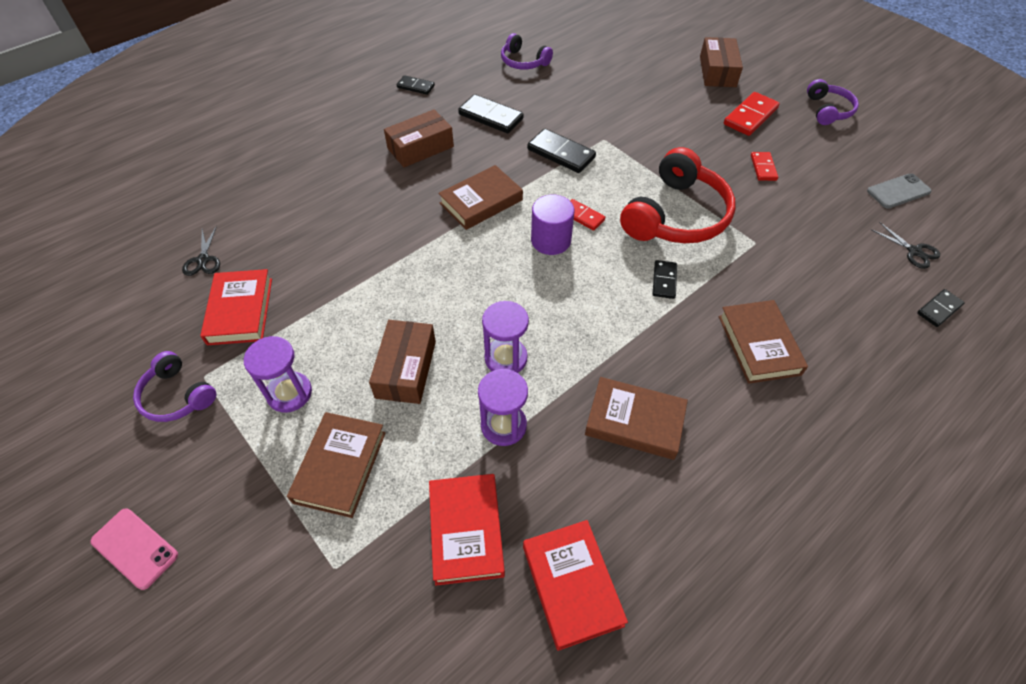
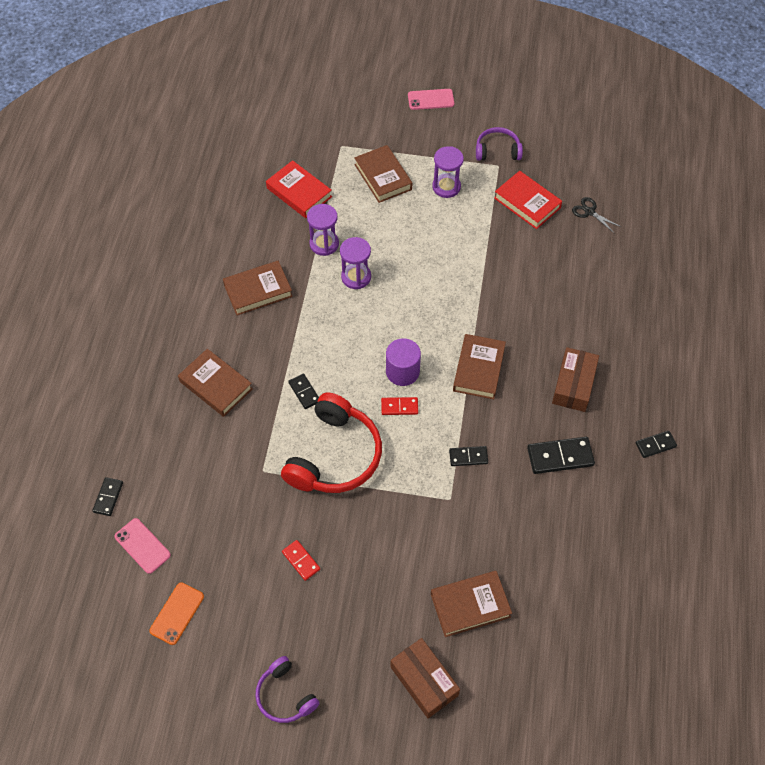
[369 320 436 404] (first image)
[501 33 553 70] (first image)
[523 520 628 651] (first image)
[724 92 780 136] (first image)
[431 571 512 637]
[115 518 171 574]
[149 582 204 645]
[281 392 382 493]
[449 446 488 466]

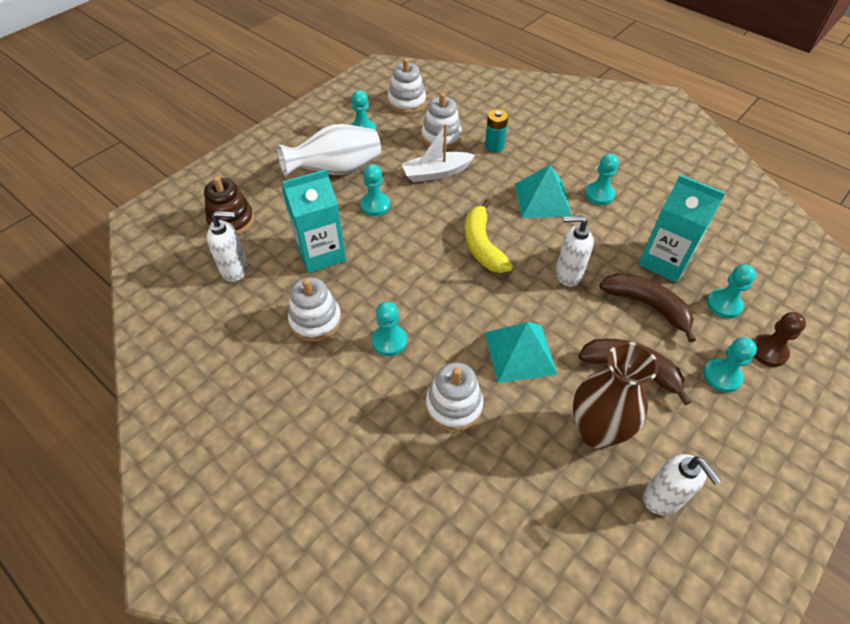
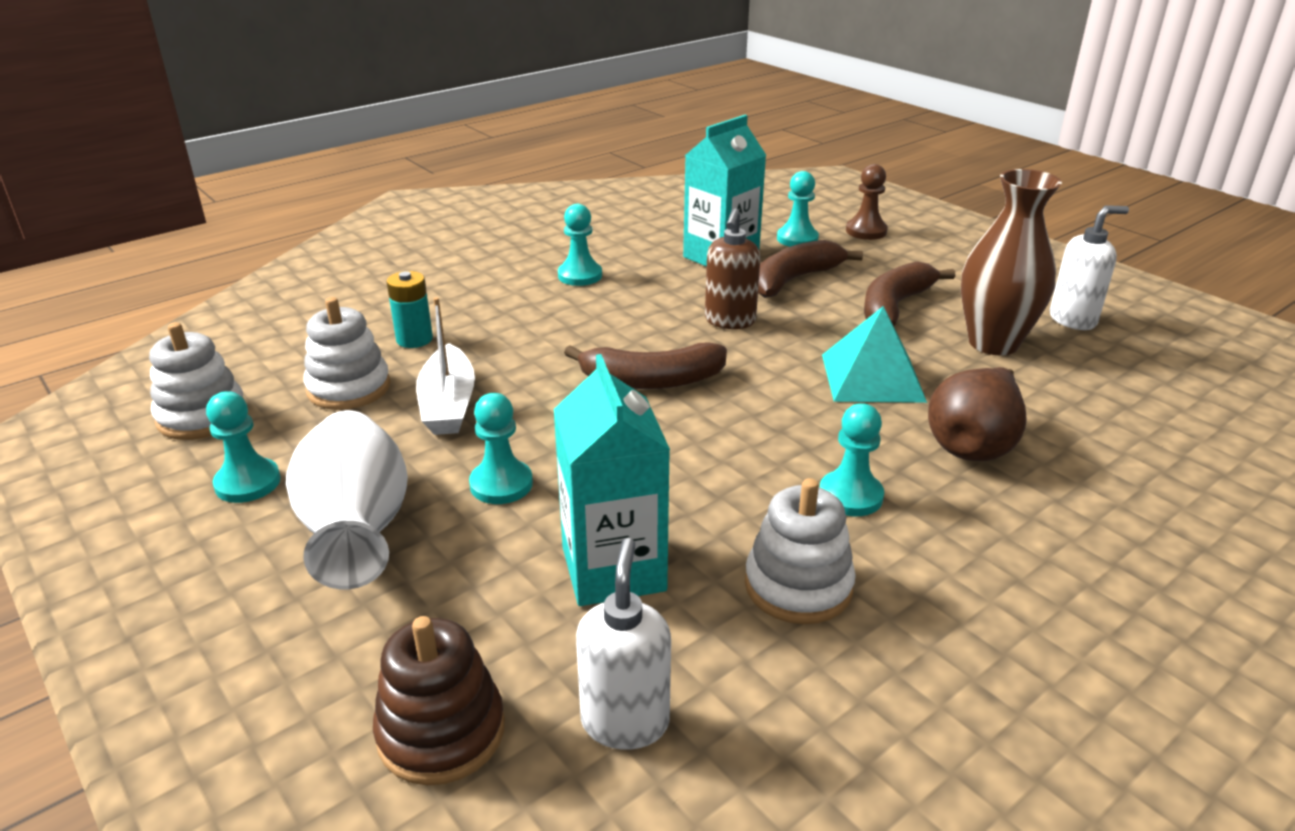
[515 165 572 218] (first image)
[703 337 757 392] (first image)
[928 367 1027 461]
[564 343 727 389]
[705 208 760 329]

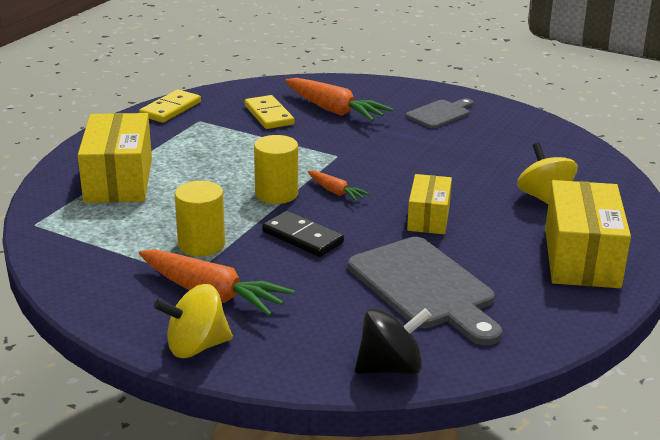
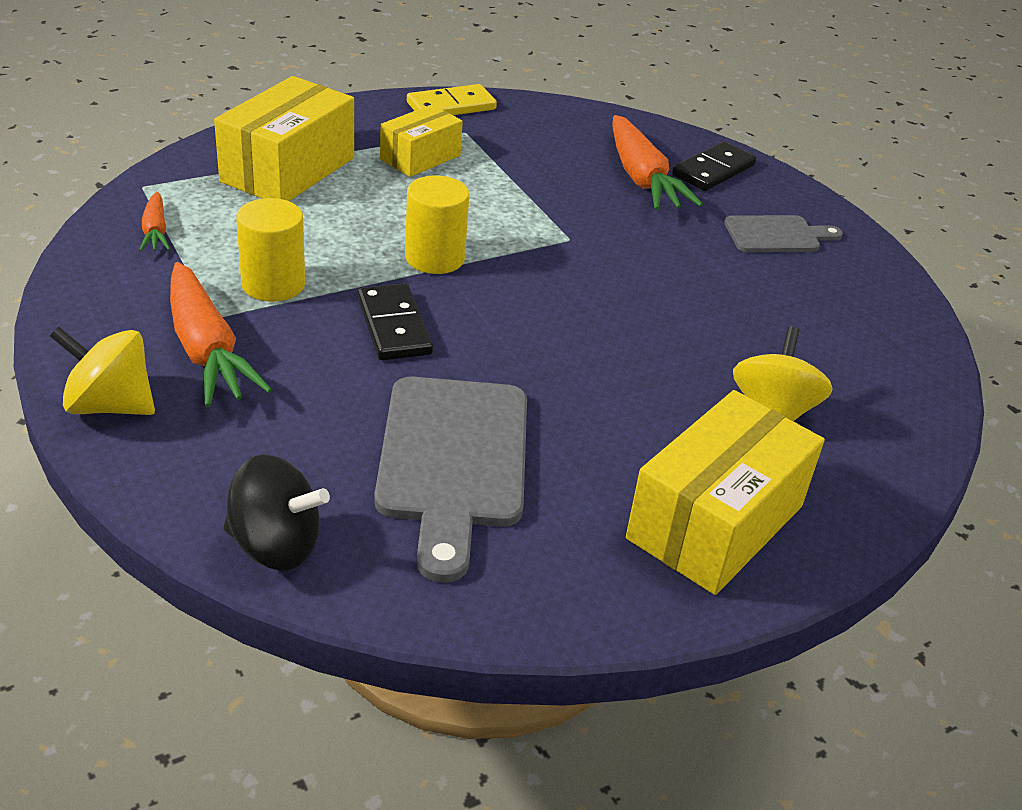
[244 95 294 129] (first image)
[672 141 756 191]
[139 192 170 252]
[380 105 463 177]

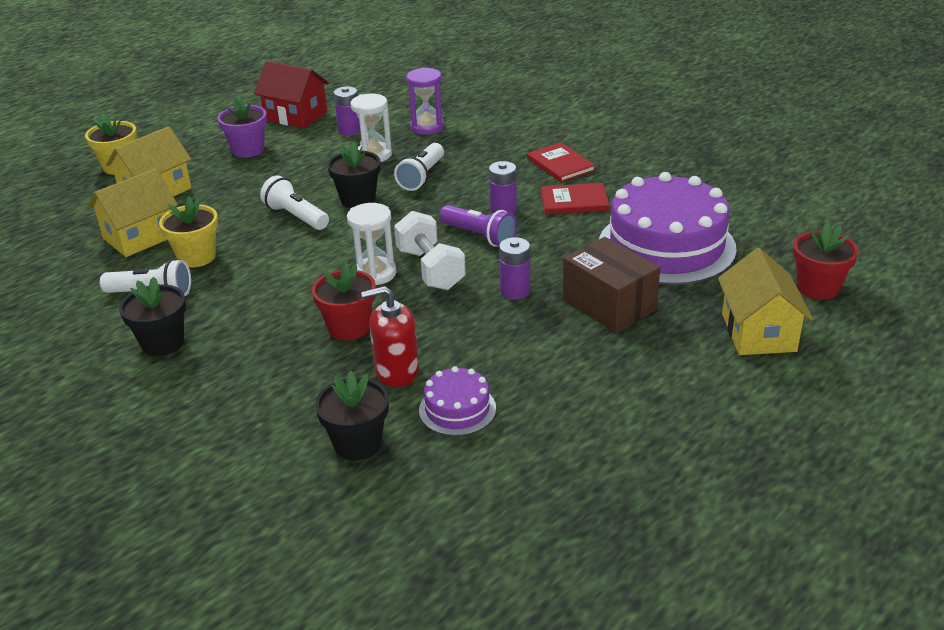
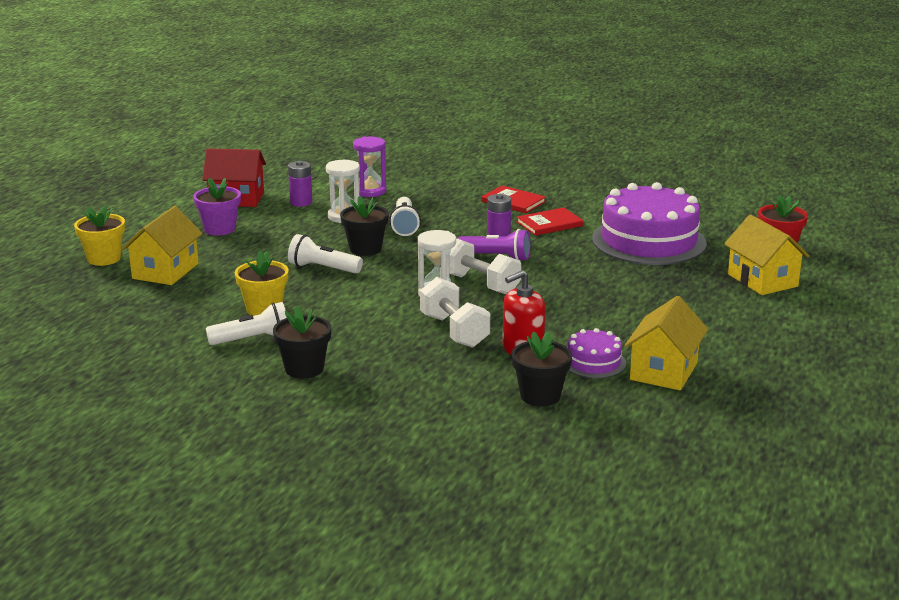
[499 237 530 300] (first image)
[563 237 660 333] (first image)
[624 296 708 391]
[420 277 490 348]

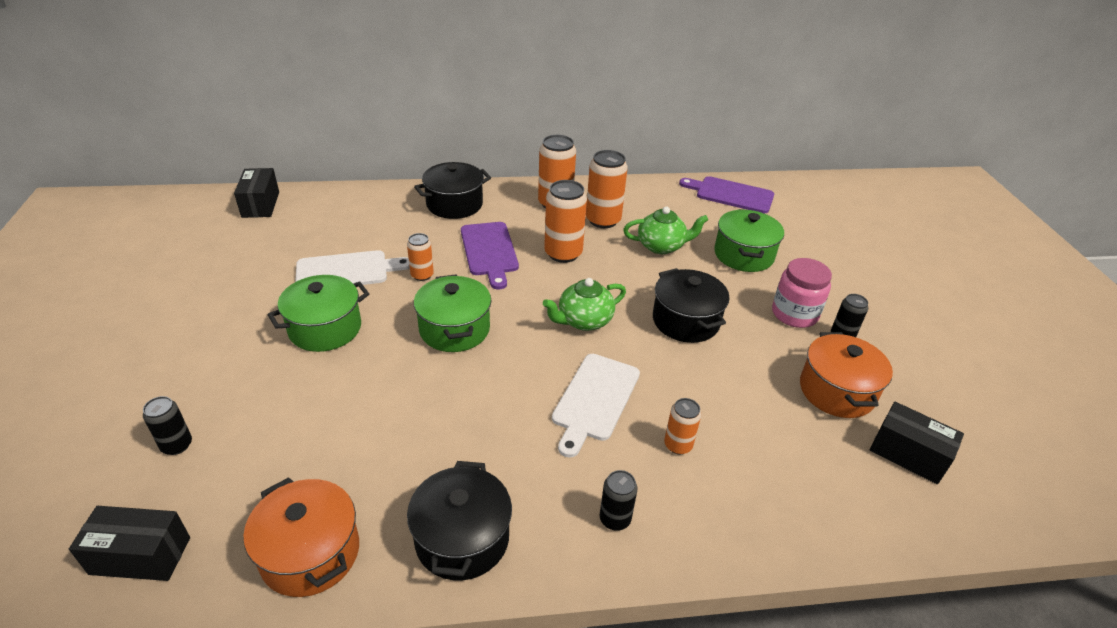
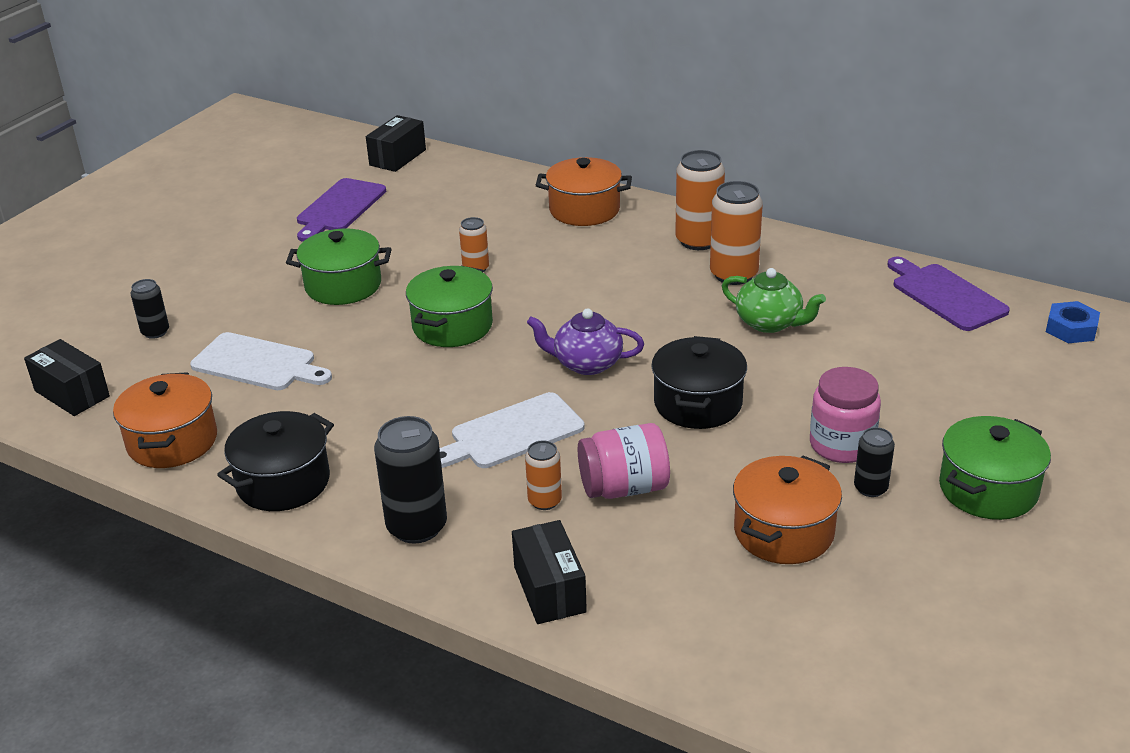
[544 180 587 263] (first image)
[578 423 670 499]
[1046 301 1100 343]
[190 332 332 390]
[297 178 386 242]
[939 416 1051 520]
[512 520 587 624]
[536 157 632 226]
[527 308 644 375]
[374 416 447 543]

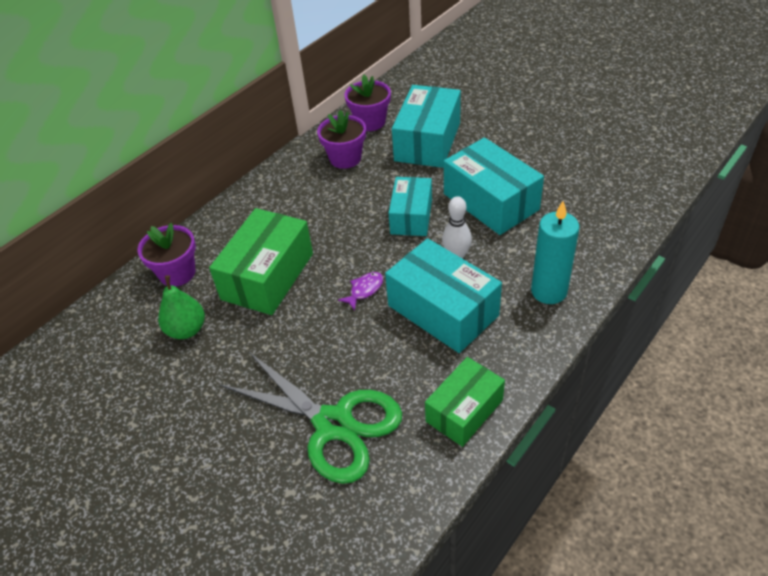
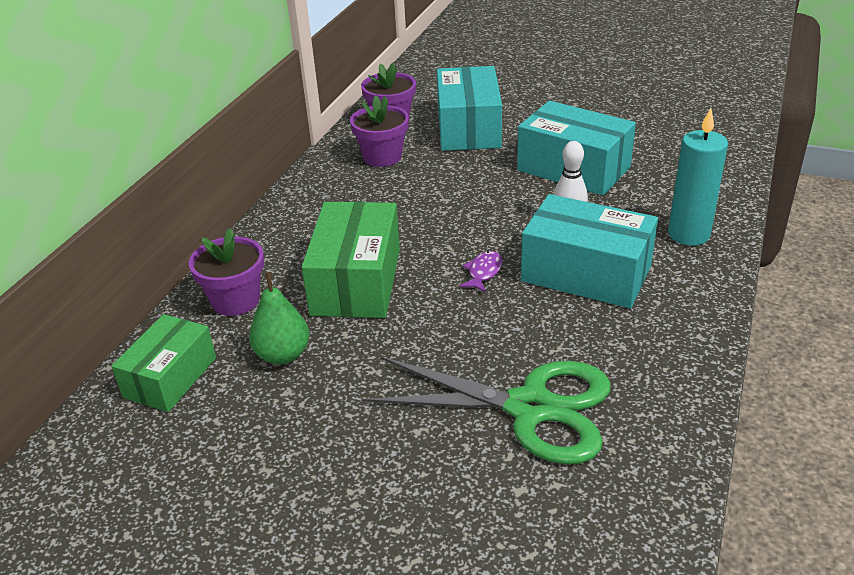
[389 177 432 236] (first image)
[111 314 216 412]

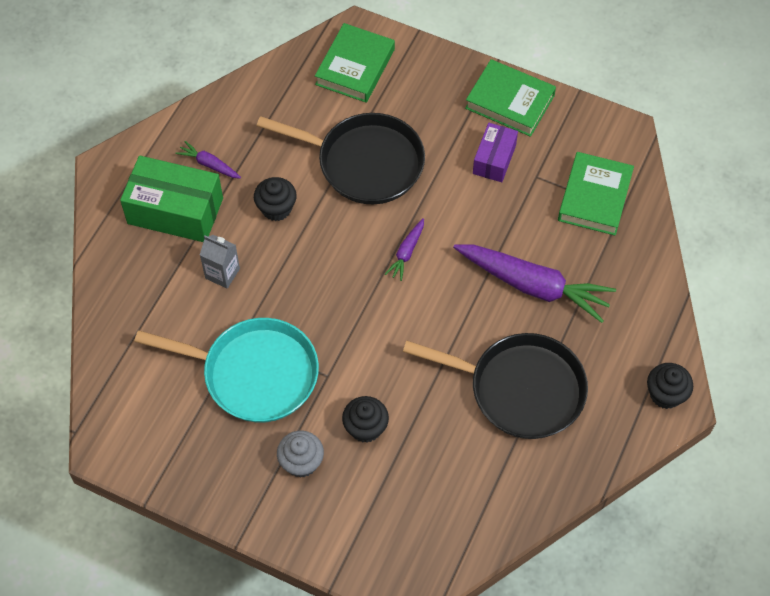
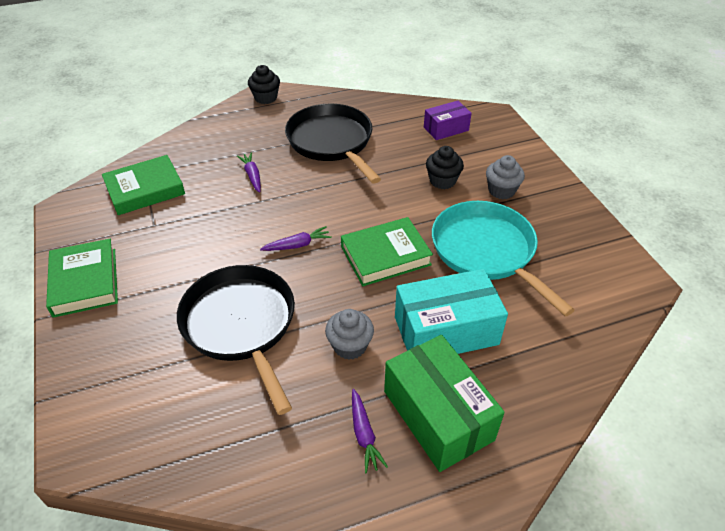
[341 217 433 286]
[424 101 472 140]
[395 269 508 354]
[325 309 374 360]
[237 152 261 193]

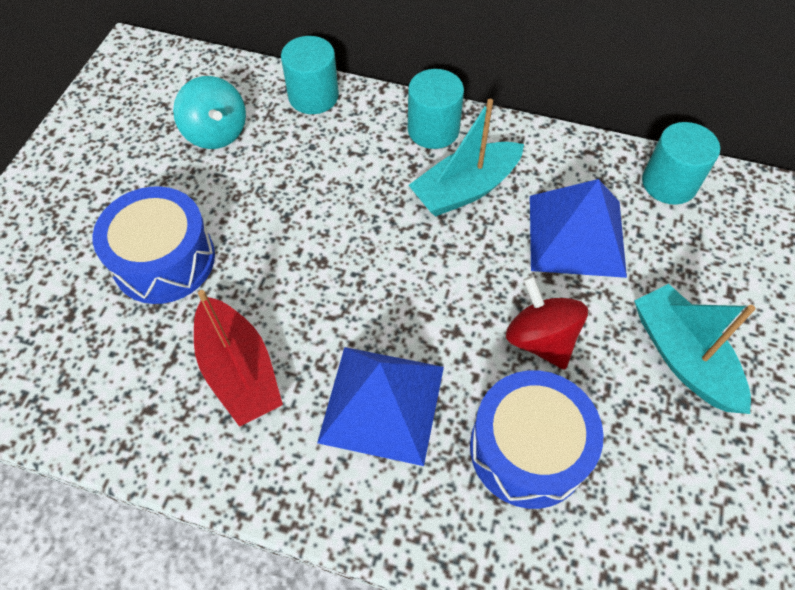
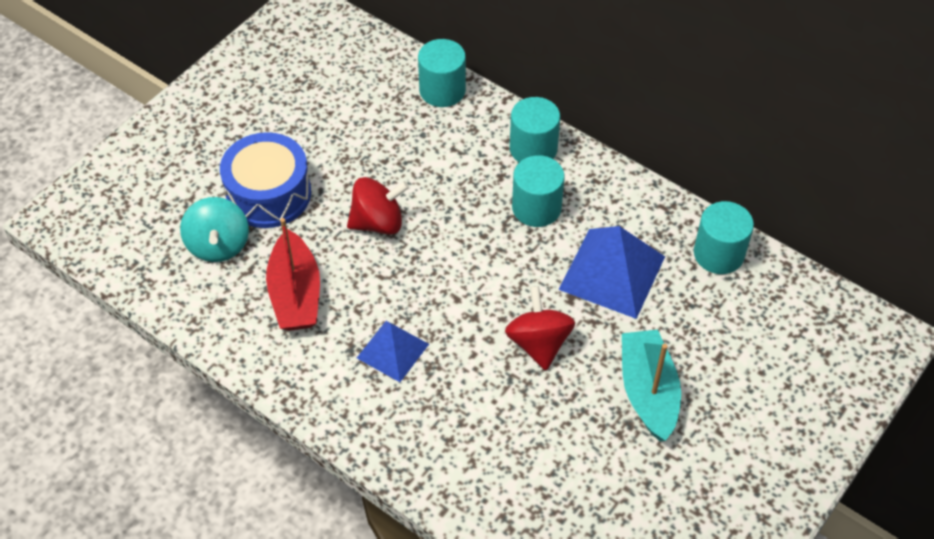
[470 370 604 509] (first image)
[347 177 409 235]
[180 197 249 262]
[512 155 565 227]
[357 321 429 382]

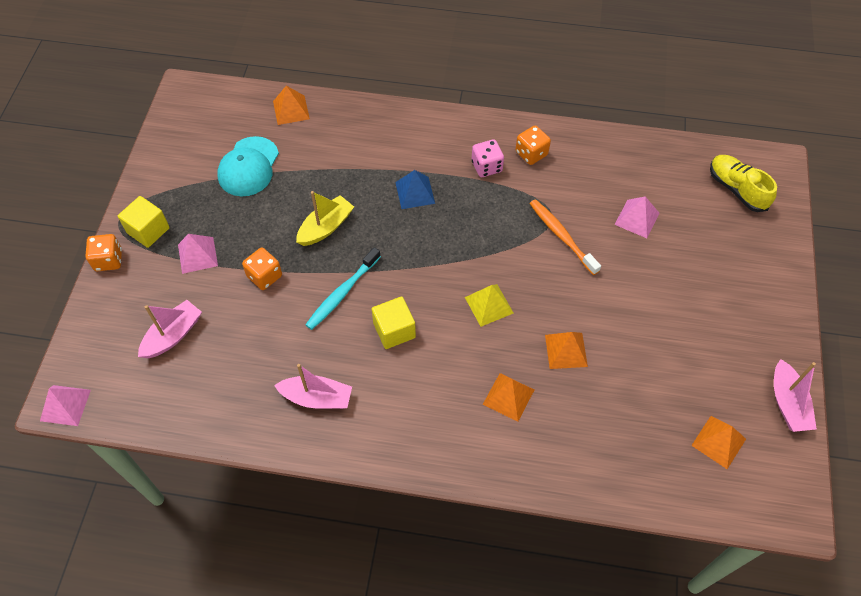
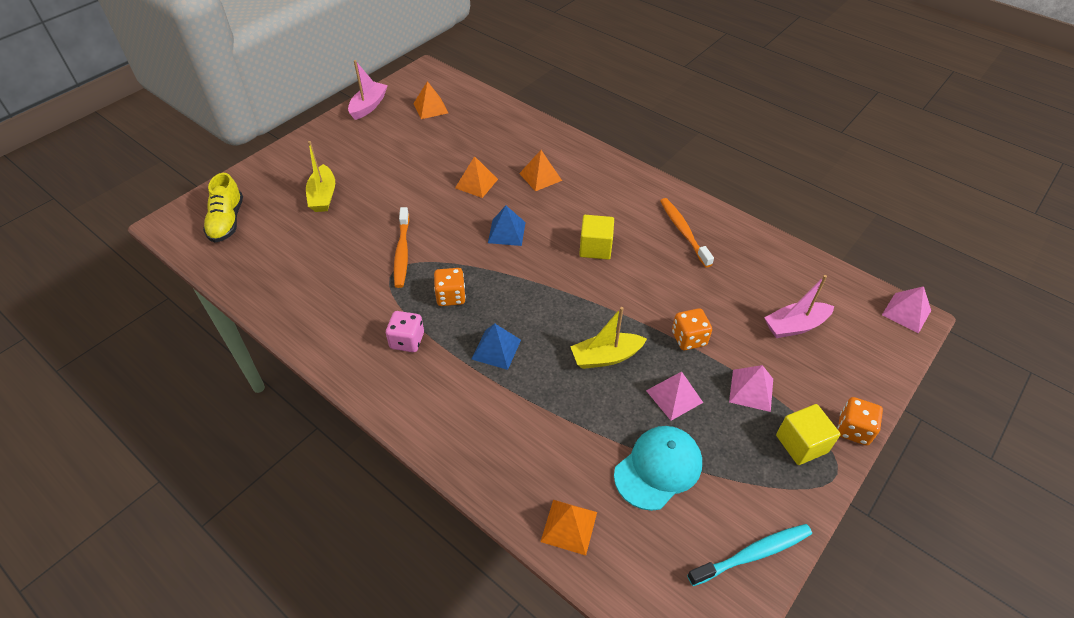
[306 141 335 212]
[687 524 812 586]
[434 268 466 306]
[646 371 703 421]
[660 198 714 268]
[488 206 526 246]

